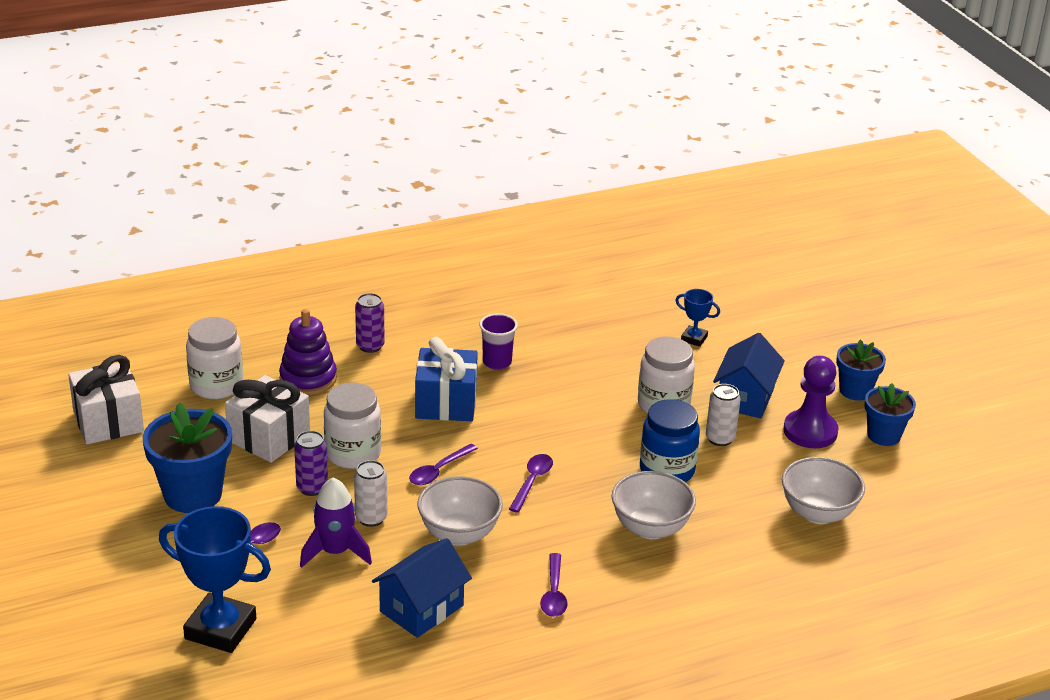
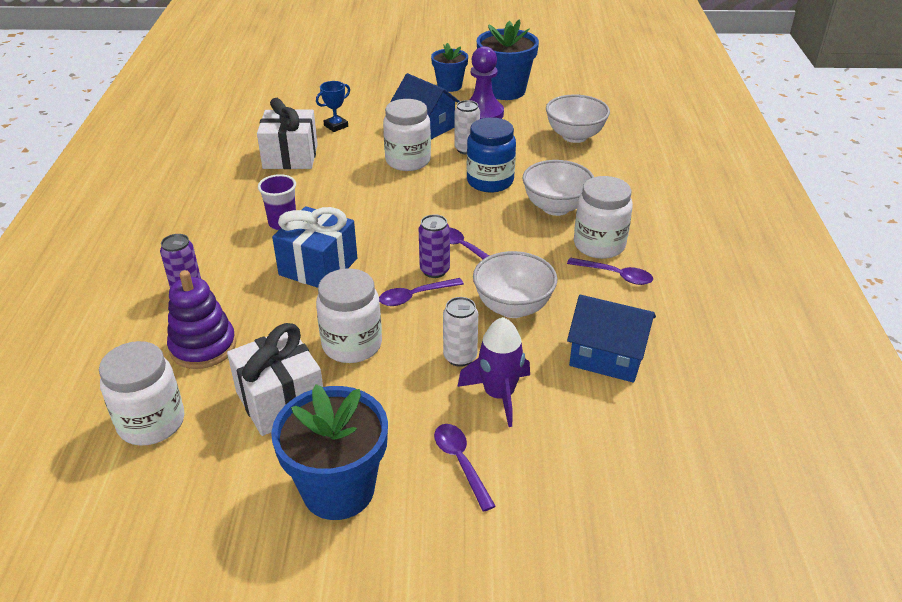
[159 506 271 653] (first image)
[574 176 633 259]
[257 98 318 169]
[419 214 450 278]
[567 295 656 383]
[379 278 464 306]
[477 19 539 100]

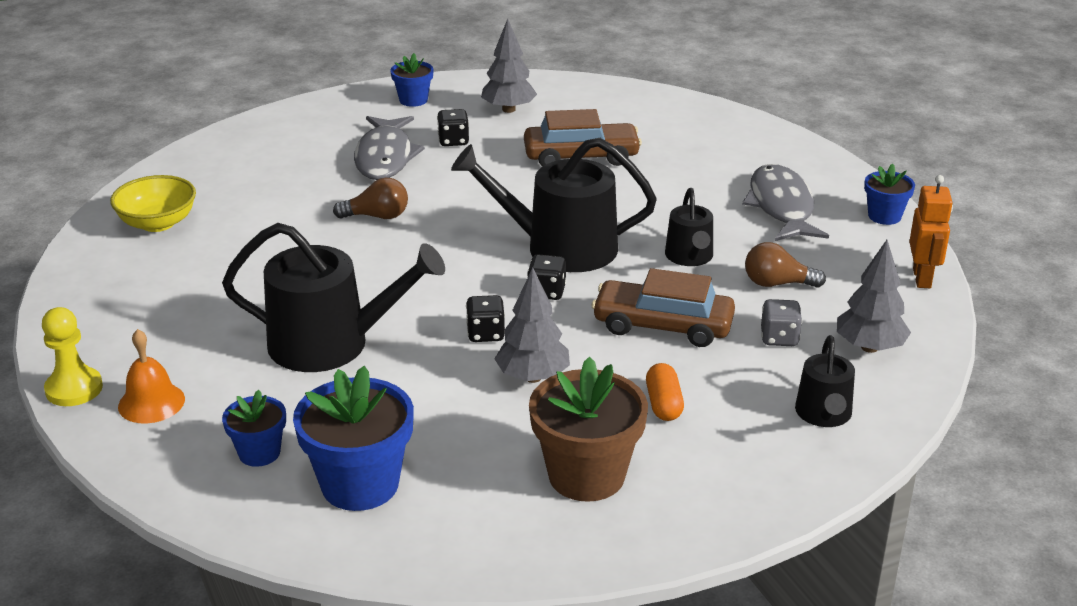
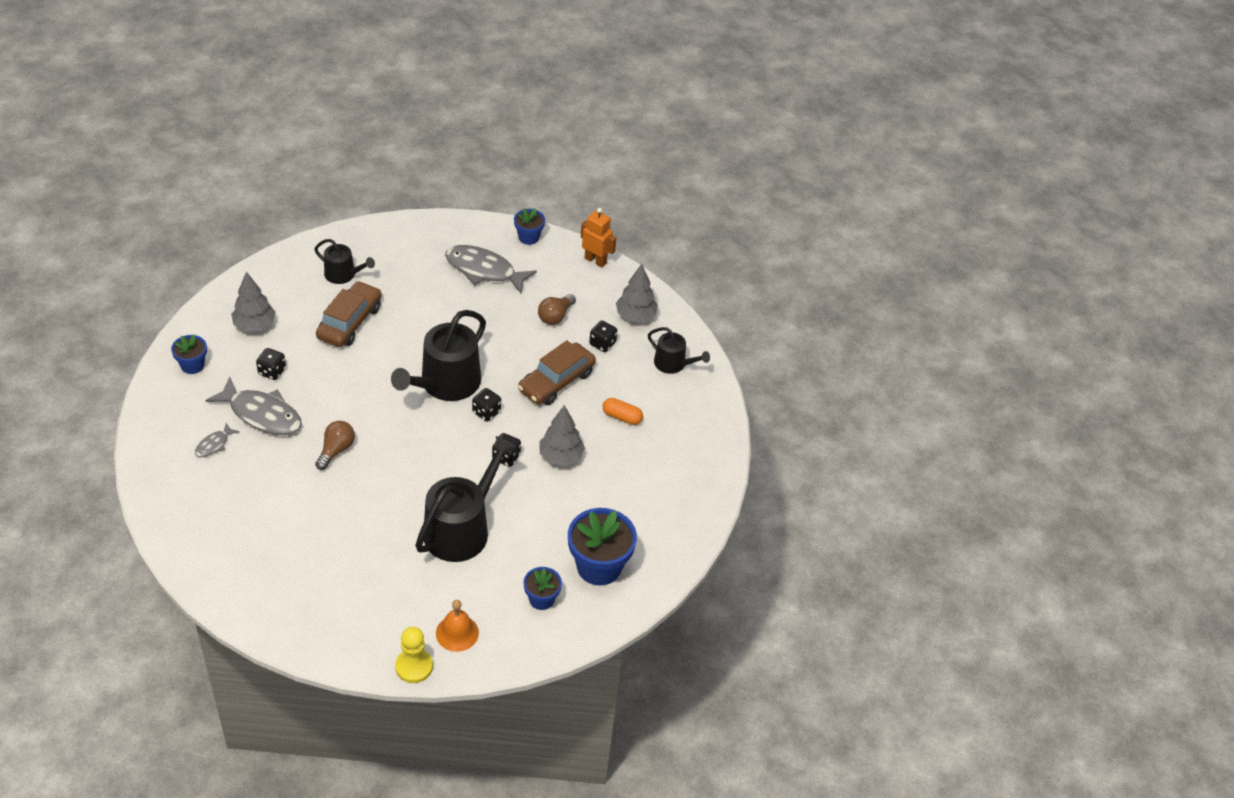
[110 175 196 232] (first image)
[529 357 648 502] (first image)
[195 423 239 457]
[314 239 375 284]
[589 320 617 352]

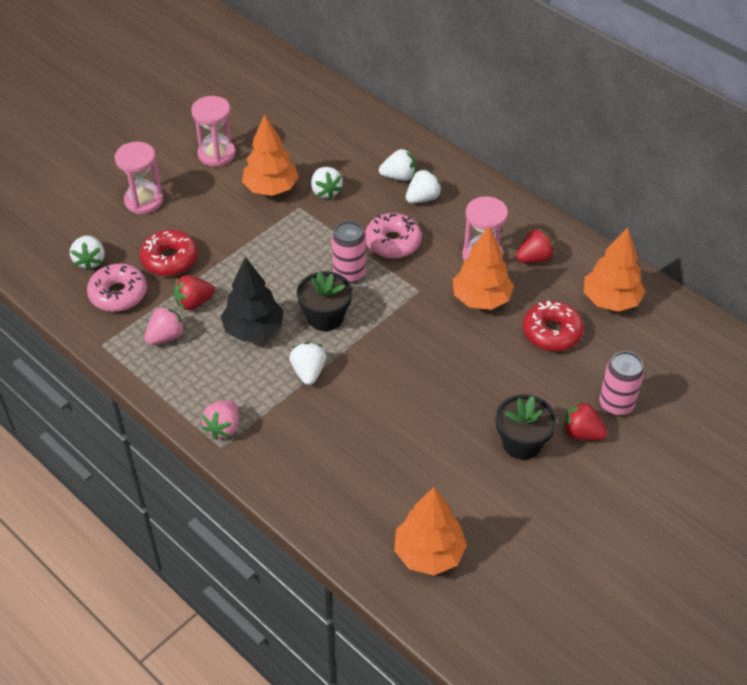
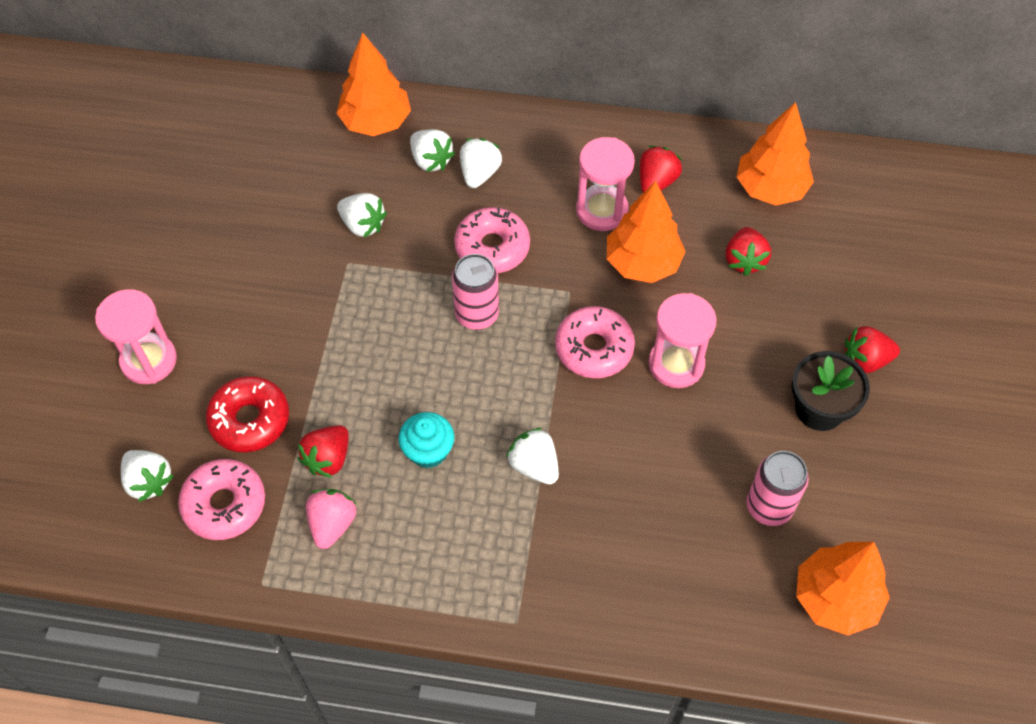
[201 400 239 440] (first image)
[297 271 352 331] (first image)
[555 306 635 378]
[649 293 716 388]
[336 33 411 136]
[746 451 809 526]
[398 412 454 468]
[726 227 771 276]
[410 129 455 172]

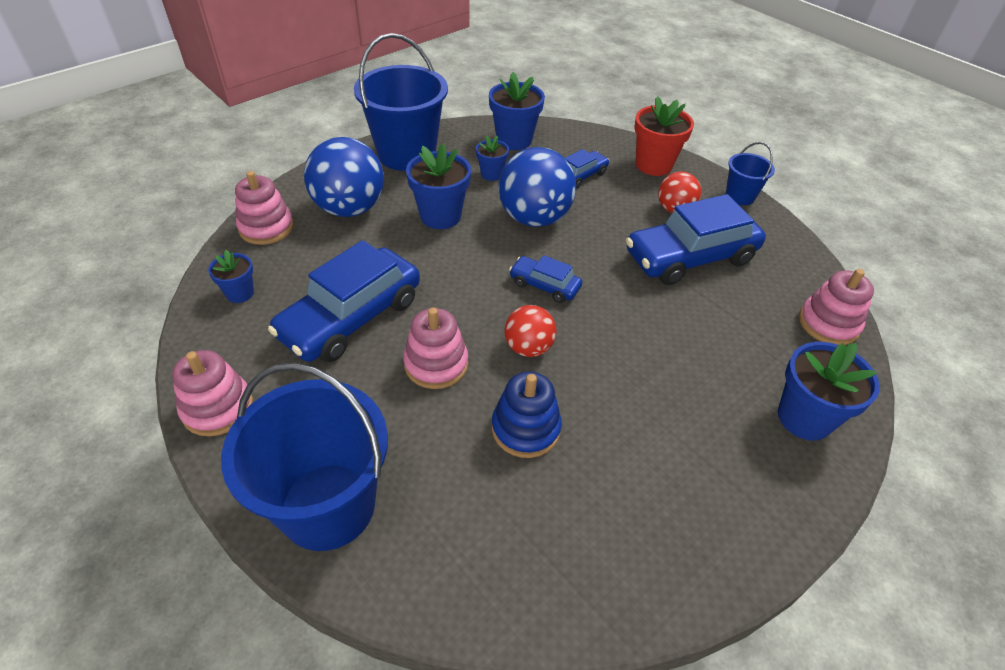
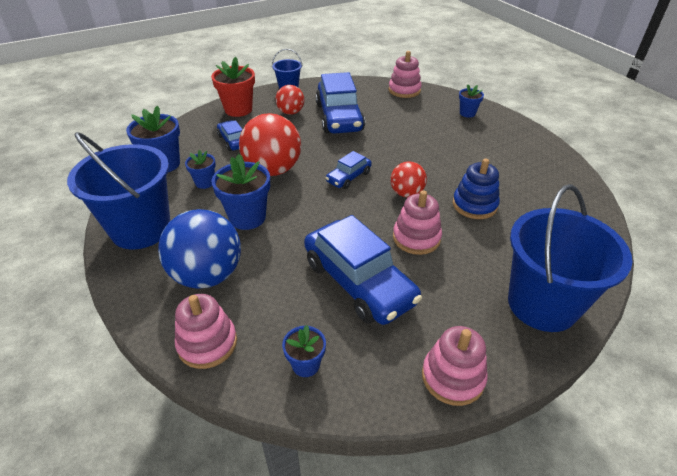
[239 113 301 176]
[459 84 484 118]

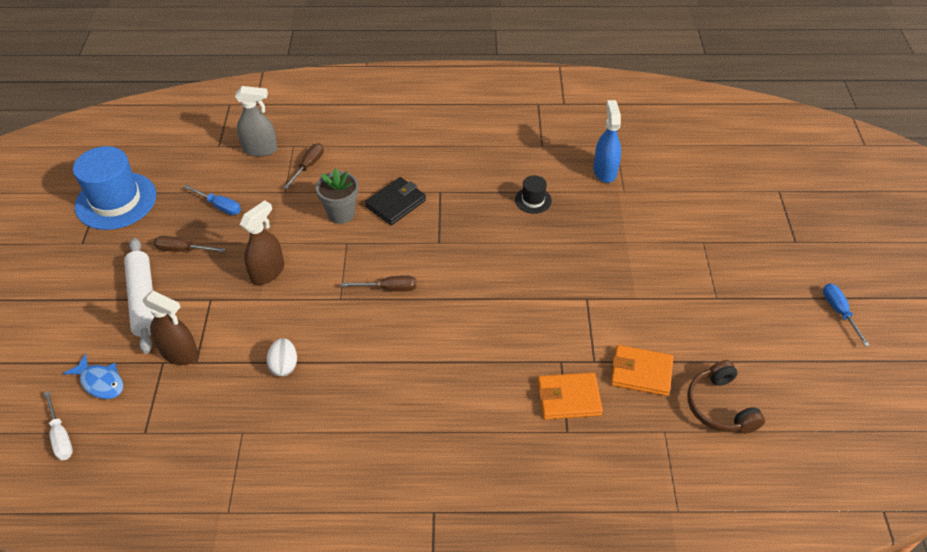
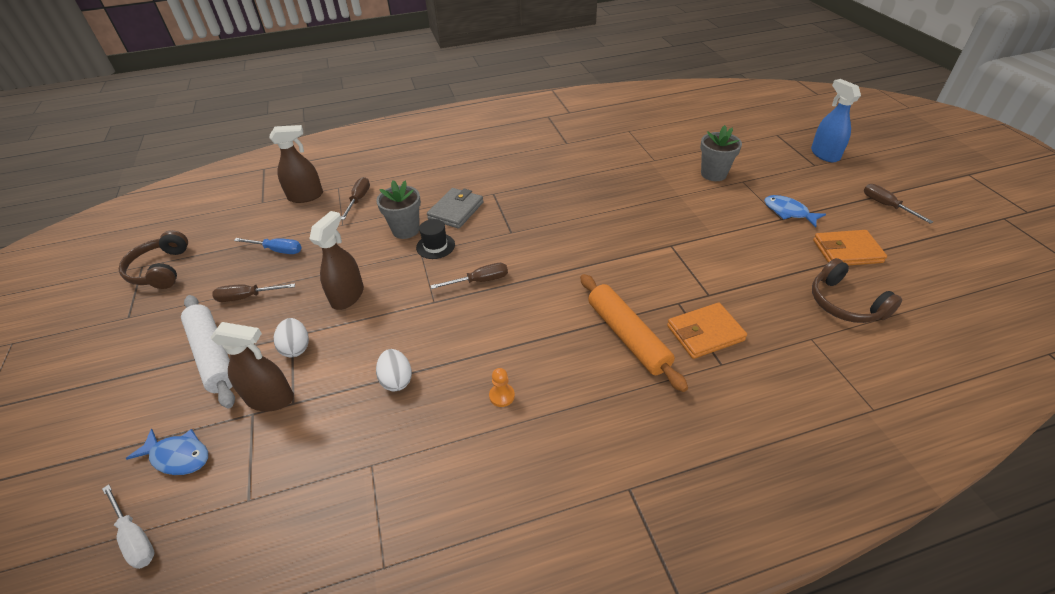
[274 318 309 357]
[489 368 515 407]
[580 274 688 392]
[700 125 742 181]
[764 195 826 227]
[416 219 455 259]
[811 79 861 162]
[813 230 887 266]
[119 230 188 289]
[270 125 323 203]
[427 188 483 229]
[864 184 933 224]

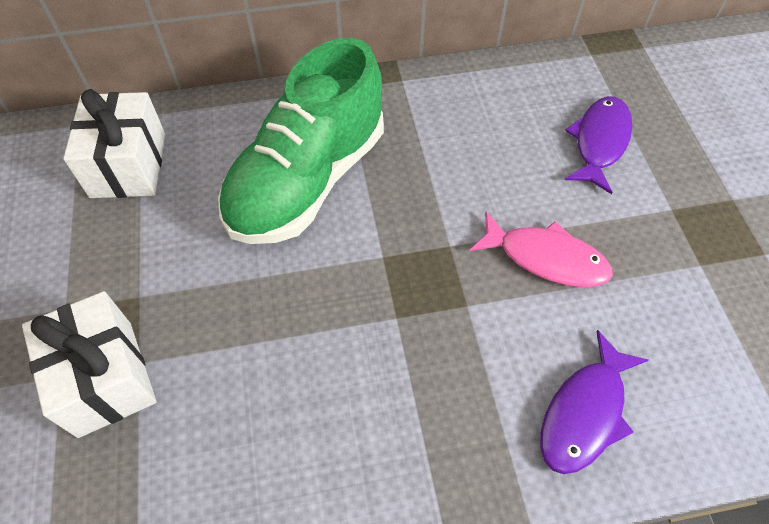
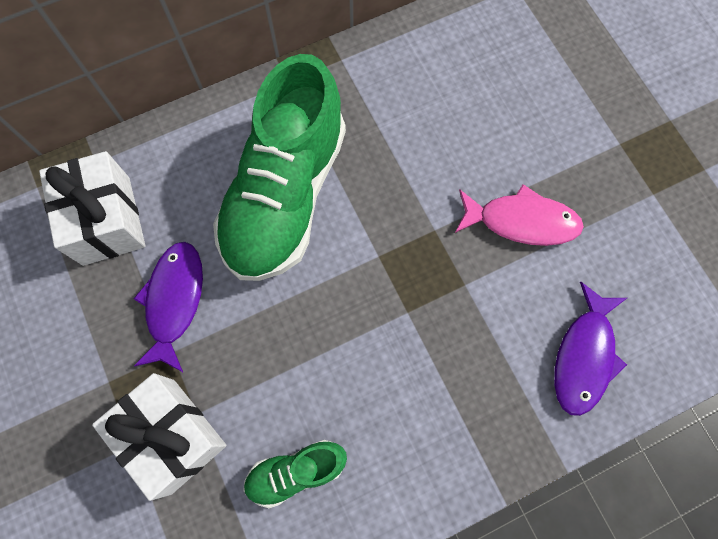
[243 440 347 508]
[134 242 203 372]

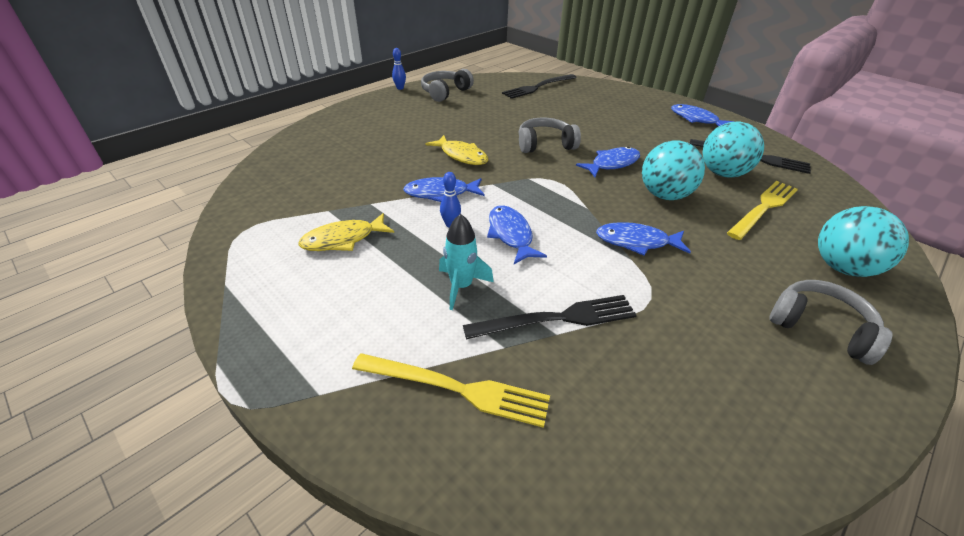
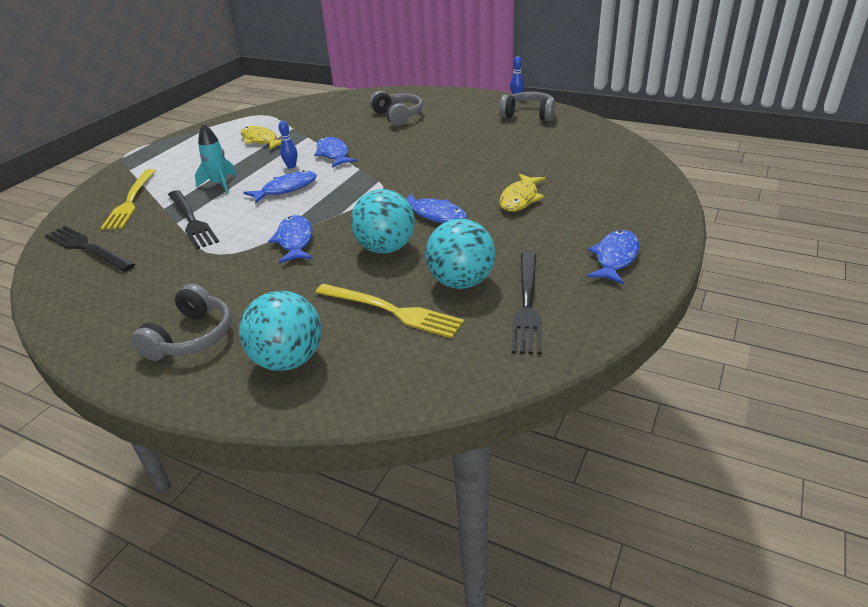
[499 174 546 212]
[44 226 135 272]
[370 91 423 126]

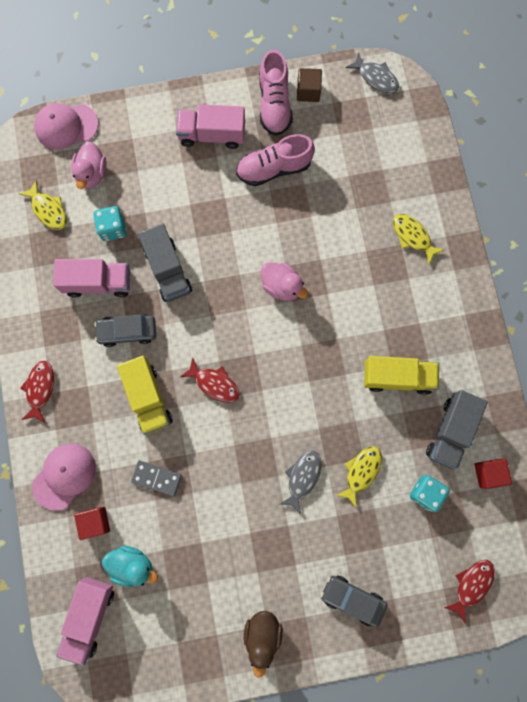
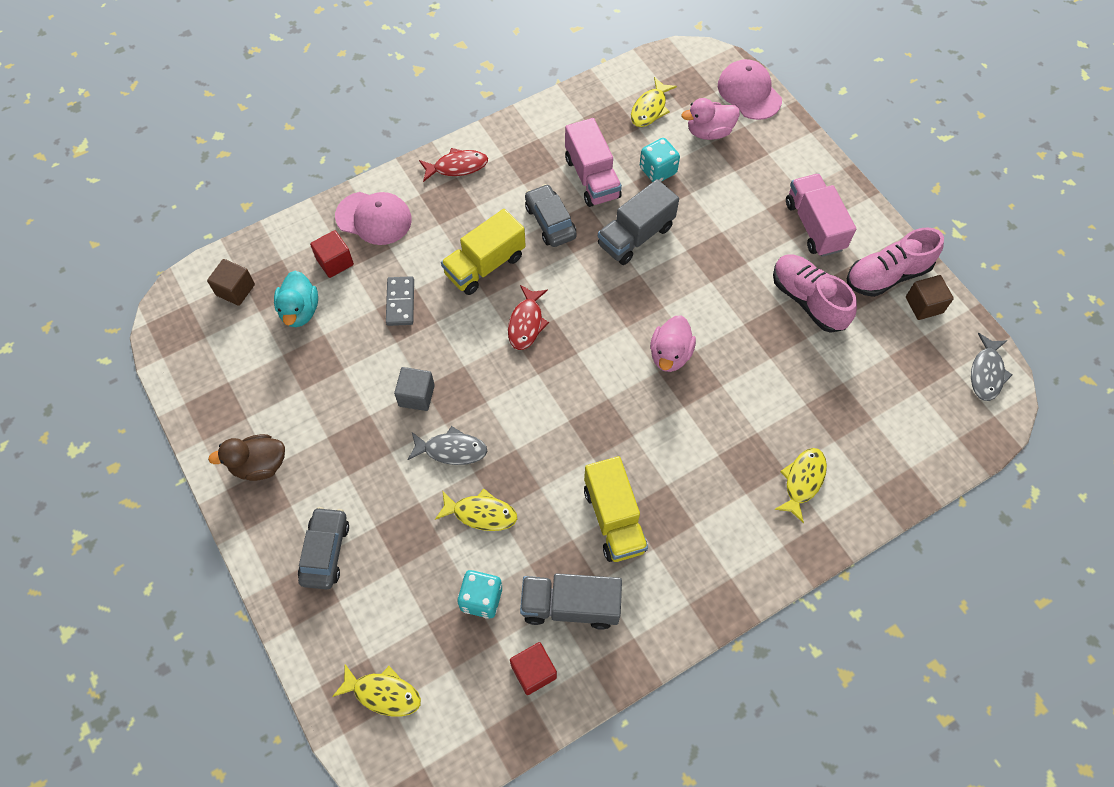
[394 367 435 411]
[207 259 255 306]
[332 664 421 717]

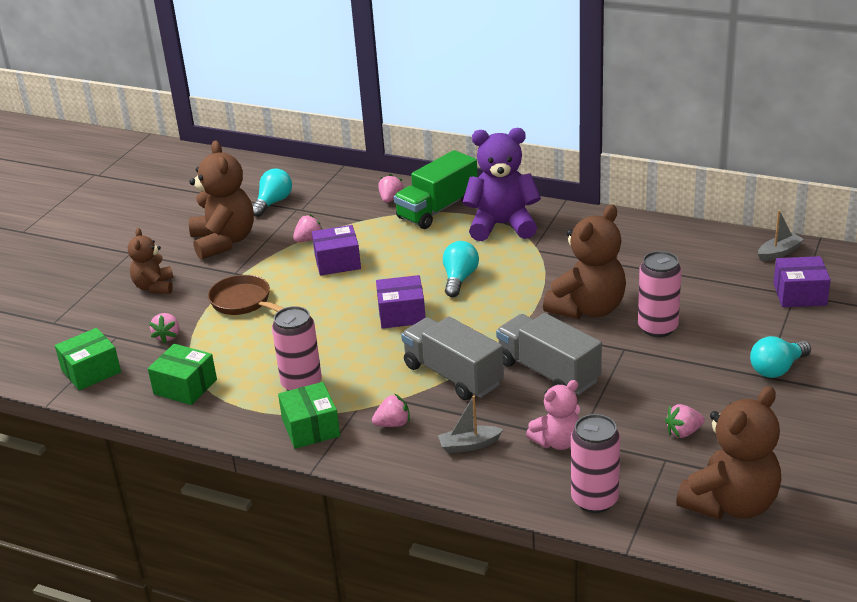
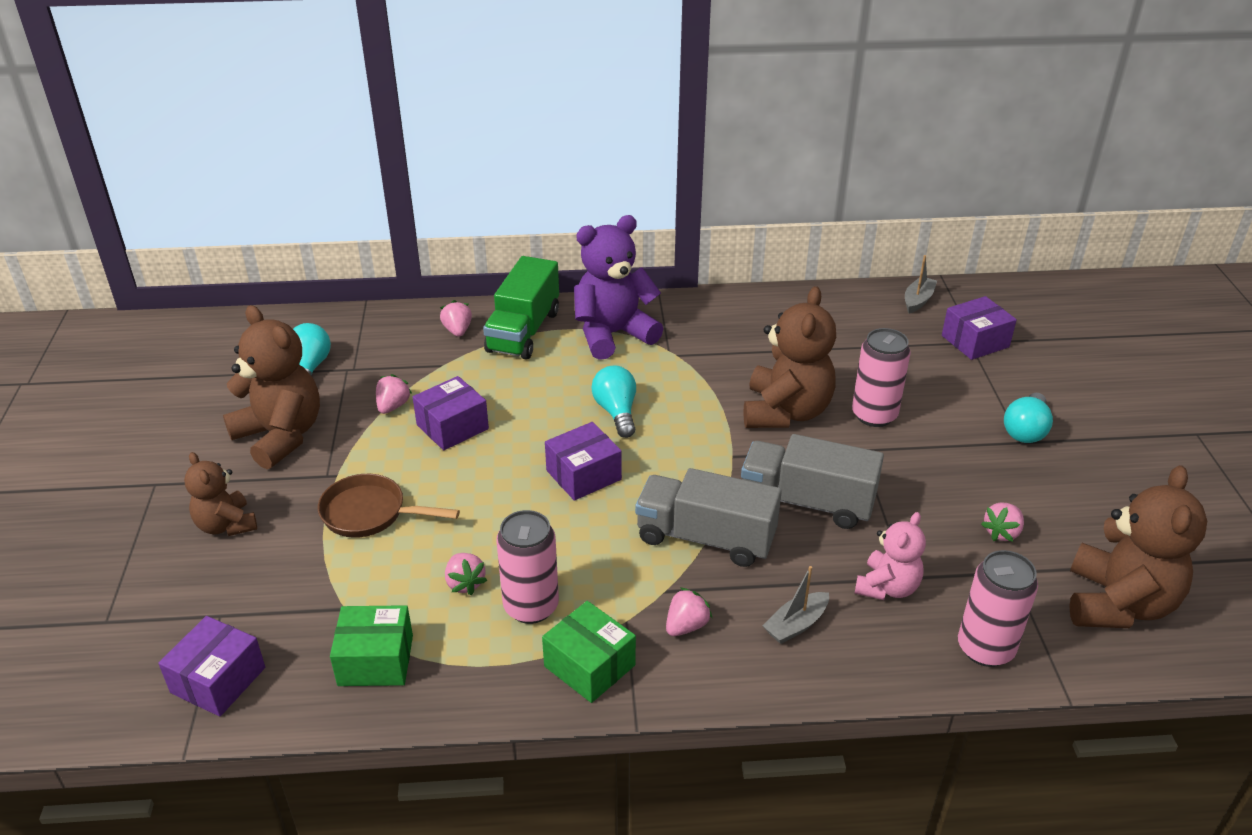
[445 553 487 595]
[158 616 265 716]

